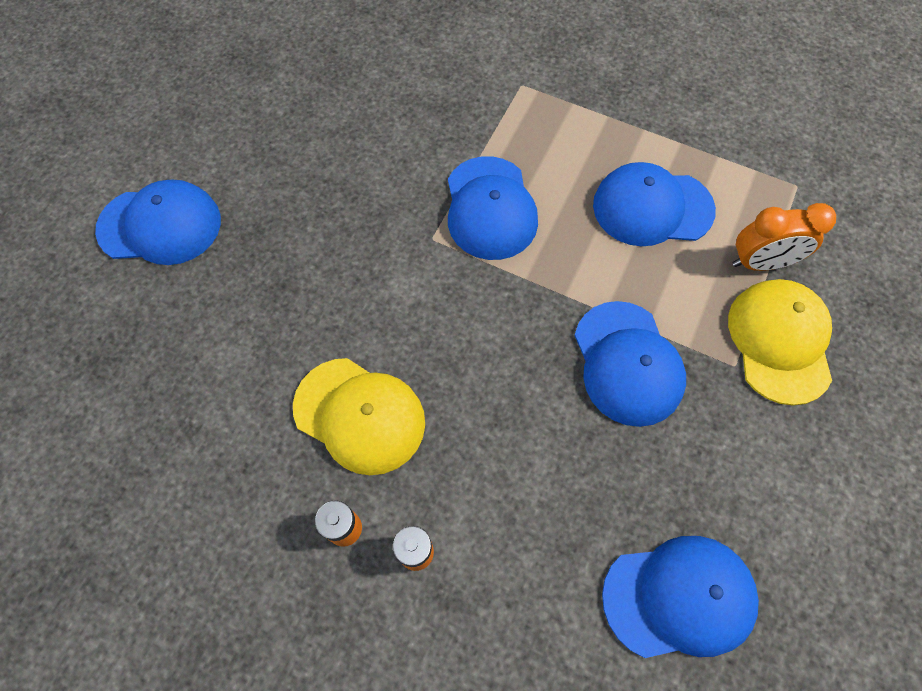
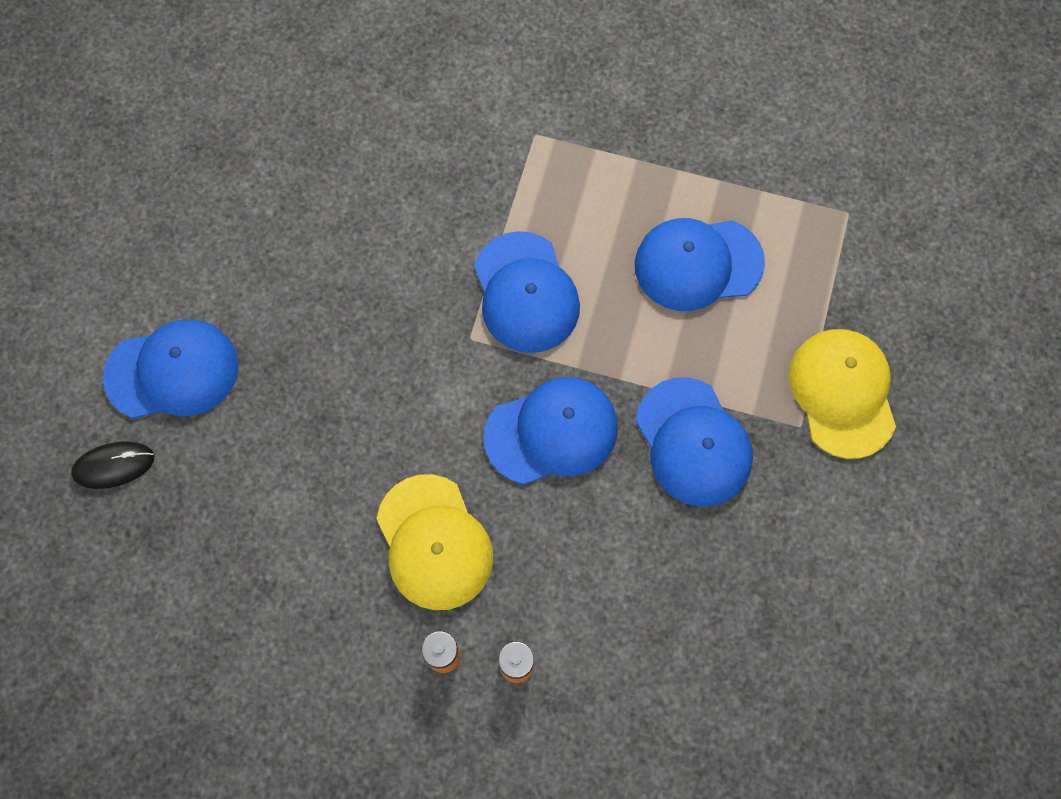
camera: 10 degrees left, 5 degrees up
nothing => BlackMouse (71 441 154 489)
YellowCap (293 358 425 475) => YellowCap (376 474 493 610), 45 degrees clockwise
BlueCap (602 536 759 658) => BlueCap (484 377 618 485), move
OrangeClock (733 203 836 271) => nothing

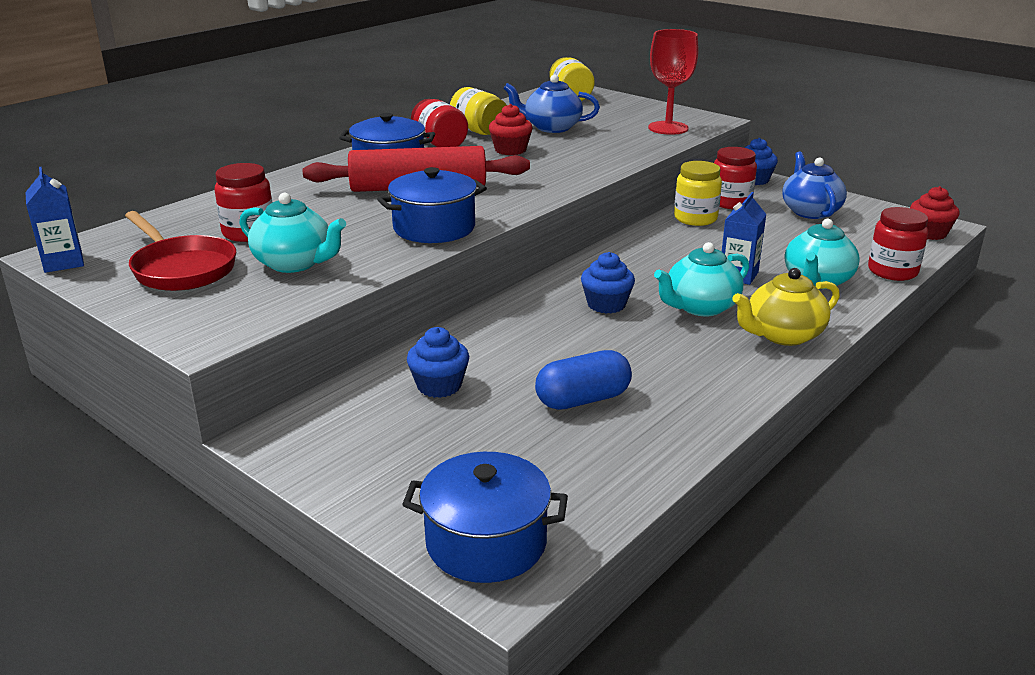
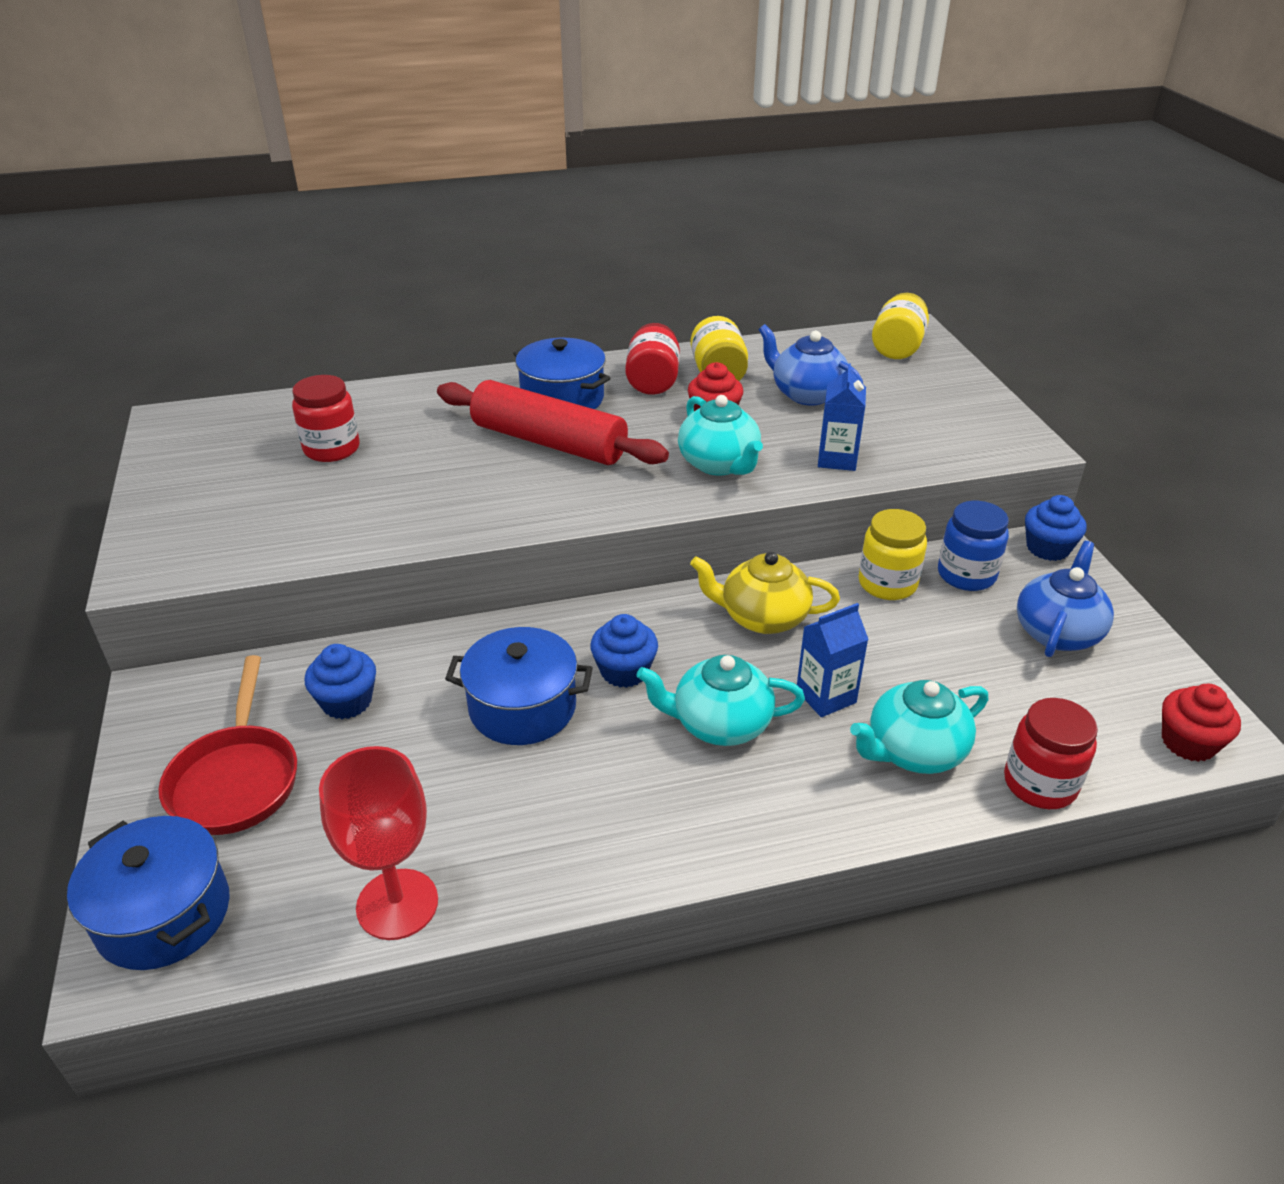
camera: 35 degrees right, 10 degrees up
RedPan (125 211 236 291) => RedPan (159 655 297 835), move
RedGoblet (648 29 699 135) => RedGoblet (319 746 438 940), move
BluePot (377 167 487 243) => BluePot (445 627 593 745), move
TurquoiseTeapot (239 193 346 273) => TurquoiseTeapot (678 395 763 476), move
YellowTeapot (732 268 840 346) => YellowTeapot (690 552 840 634), move
BlueCarton (25 167 84 273) => BlueCarton (818 363 866 471), move
RedJar (714 147 757 209) => BlueJar (938 501 1009 591)
BlueCapsule (535 350 632 410) => nothing

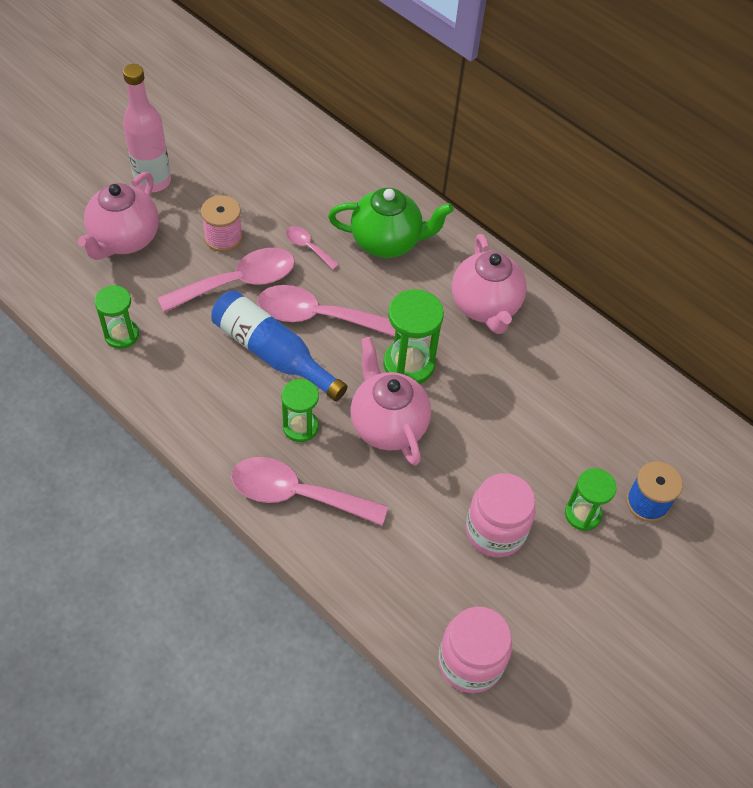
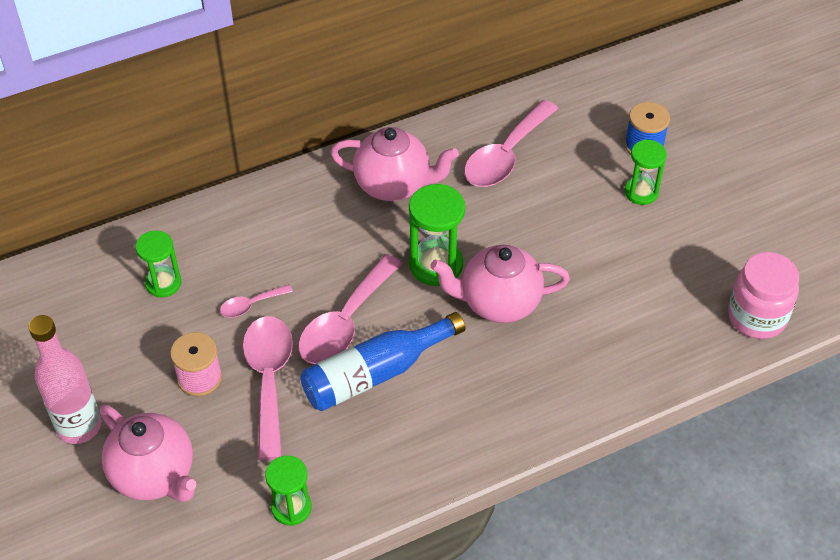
camera: 65 degrees left, 5 degrees down
GreenHourglass (281 379 319 442) => GreenHourglass (136 230 181 297), move
PinkSpoon (231 457 388 525) => PinkSpoon (464 100 558 187), move
GreenTeapot (328 188 454 258) => nothing
PinkJar (466 473 535 557) => nothing

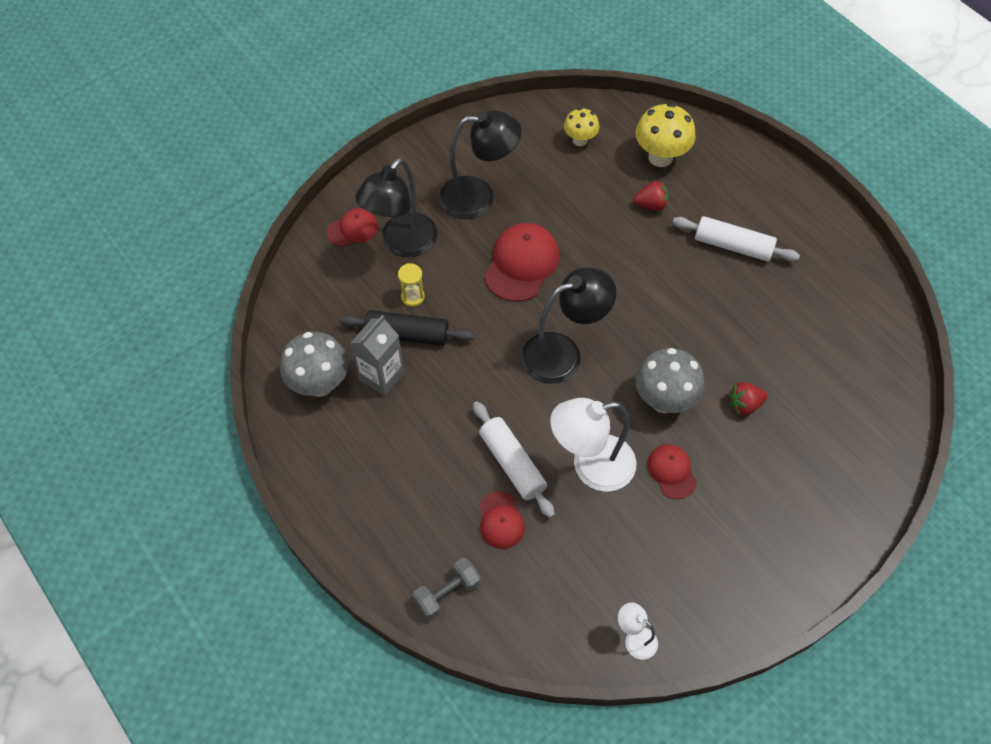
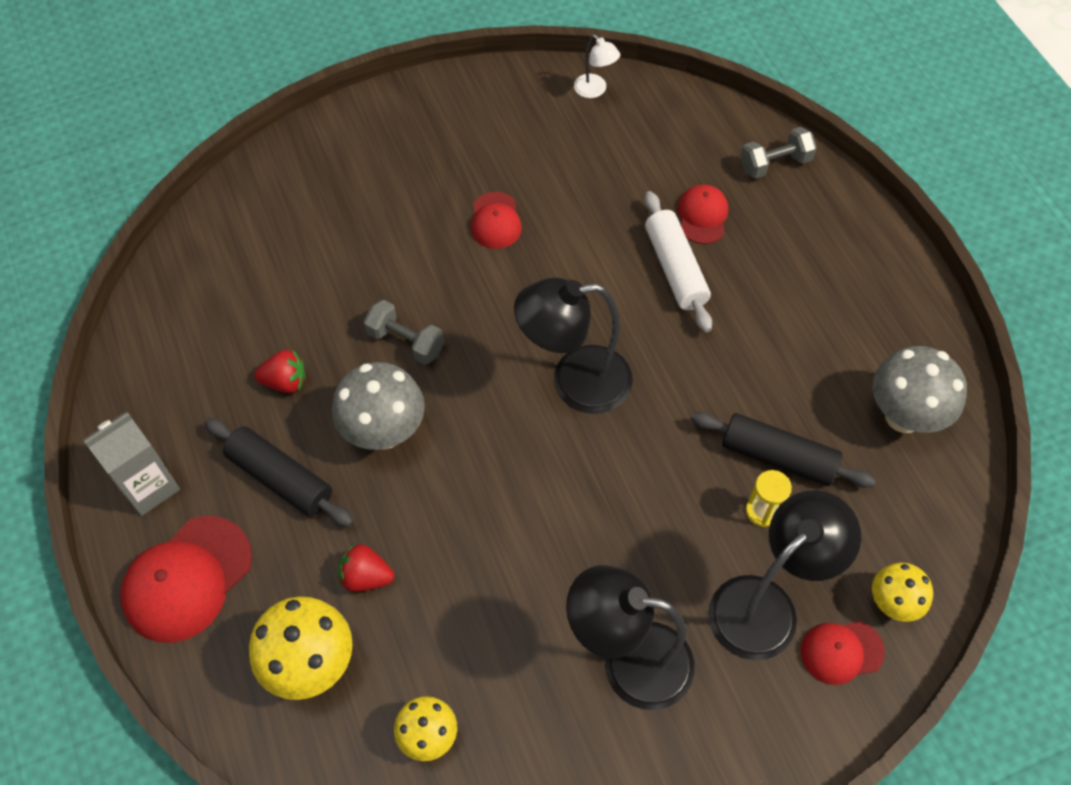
camera: 165 degrees left, 0 degrees up
GreyCarton (351 315 404 396) => GreyCarton (83 412 180 516), move
RedCap (484 223 559 302) => RedCap (120 516 252 643), move
WhiteRollingPin (672 216 800 262) => BlackRollingPin (204 418 353 527)
RedStrawberry (729 382 768 415) => RedStrawberry (254 350 306 393), move
GreyMushroom (636 348 705 413) => GreyMushroom (332 362 425 450), move
nothing => GreyDumbbell (364 300 444 365)
nothing => YellowMushroom (872 563 933 622)
WhiteLamp (550 398 636 492) => nothing

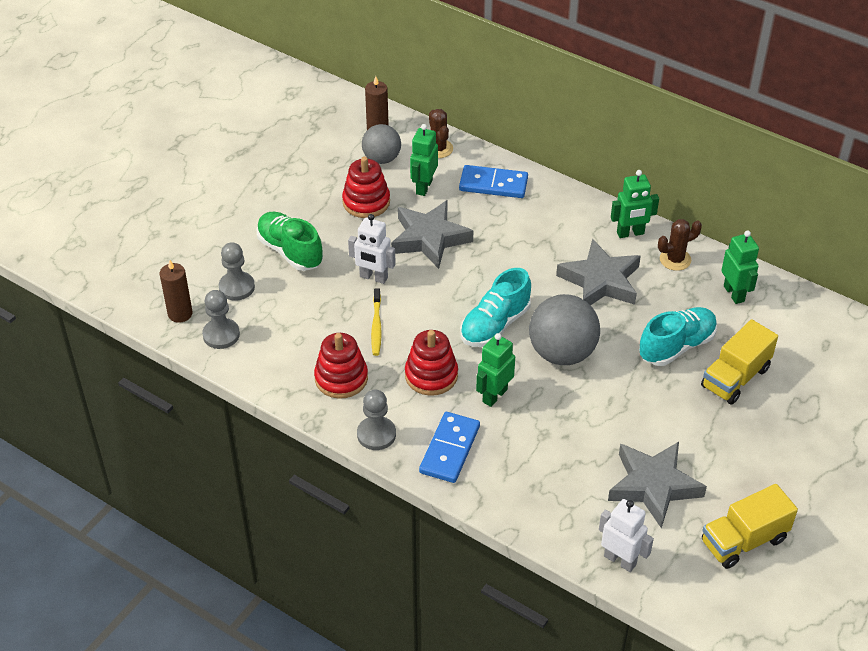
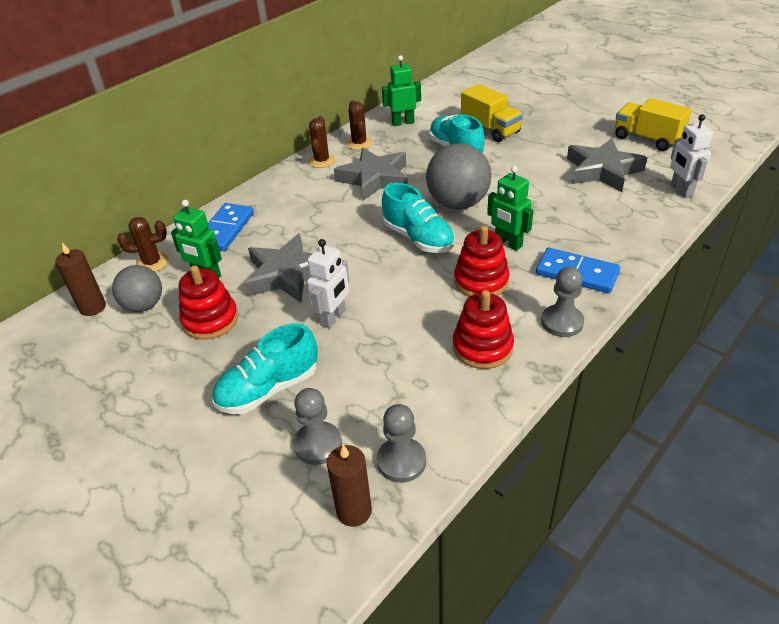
camera: 80 degrees left, 5 degrees down
GreenShoe (256 212 323 271) => TurquoiseShoe (212 323 318 414)
GreenRobot (611 170 659 238) => BrownCactus (308 116 335 168)
YellowTruck (702 484 798 569) => YellowTruck (615 98 692 151), 150 degrees clockwise
WhiteRobot (599 499 654 572) => WhiteRobot (670 114 713 198), 60 degrees counterclockwise
YellowToothbrush (371 289 382 356) => nothing

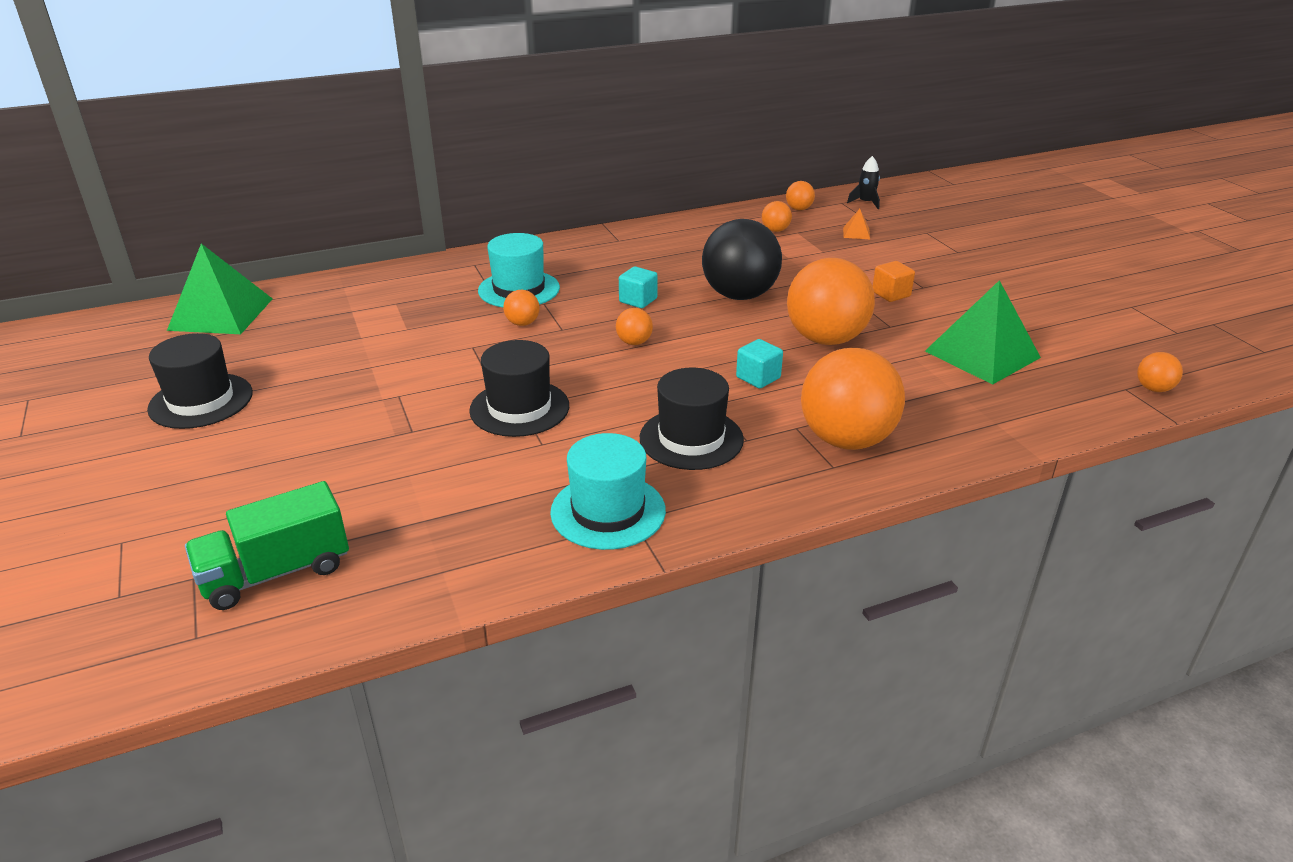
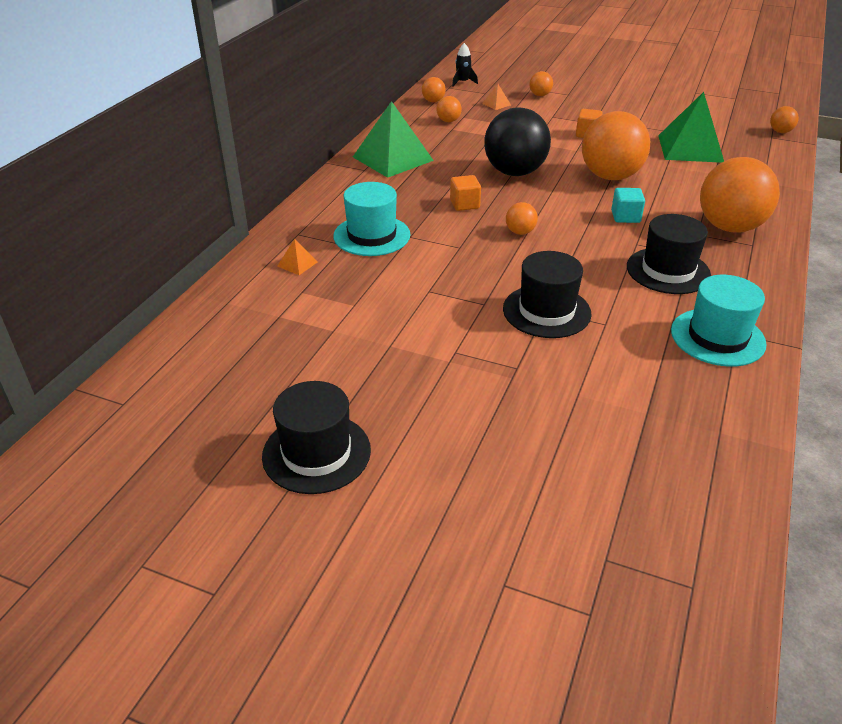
camera: 45 degrees left, 5 degrees up
nothing => OrangePyramid (277 239 318 275)
GreenPyramid (167 244 272 334) => GreenPyramid (353 101 434 178), move
TurquoiseCube (619 266 658 308) => OrangeCube (450 175 481 211)
OrangeBall (503 290 540 326) => OrangeBall (529 71 553 96), move
GreenTruck (185 481 349 610) => nothing

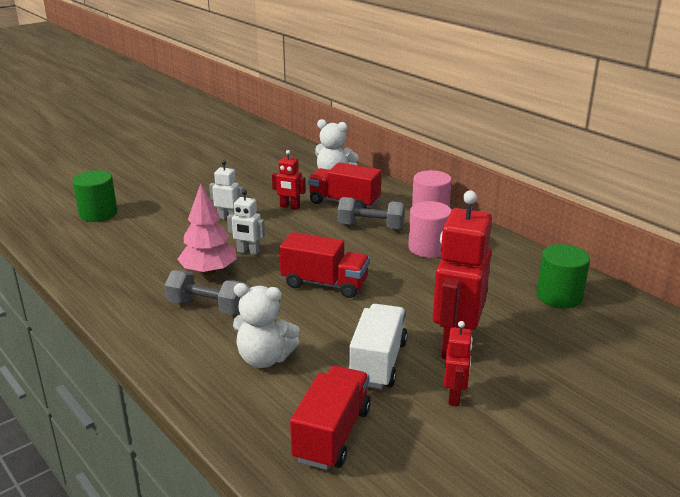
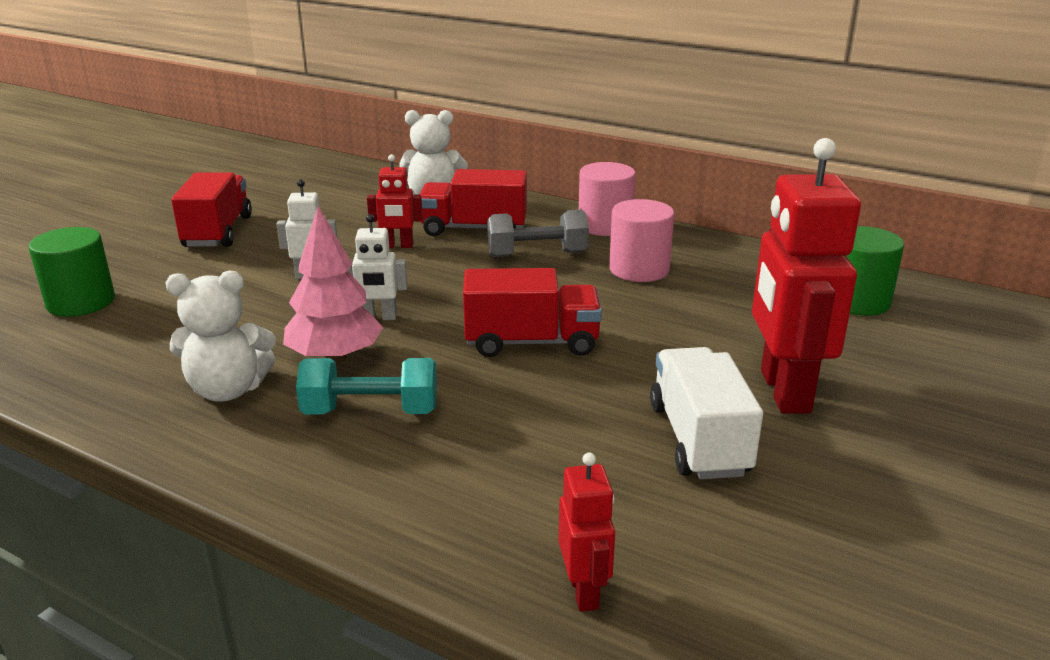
camera: 20 degrees left, 0 degrees up
WhiteTeddyBear (233 283 300 368) => WhiteTeddyBear (166 271 276 401), move
RedTruck (290 366 371 470) => RedTruck (171 172 252 247), move
GreyDumbbell (164 270 245 315) => TurquoiseDumbbell (296 358 437 414)
RedRobot (444 321 473 406) => RedRobot (559 452 615 612), move

